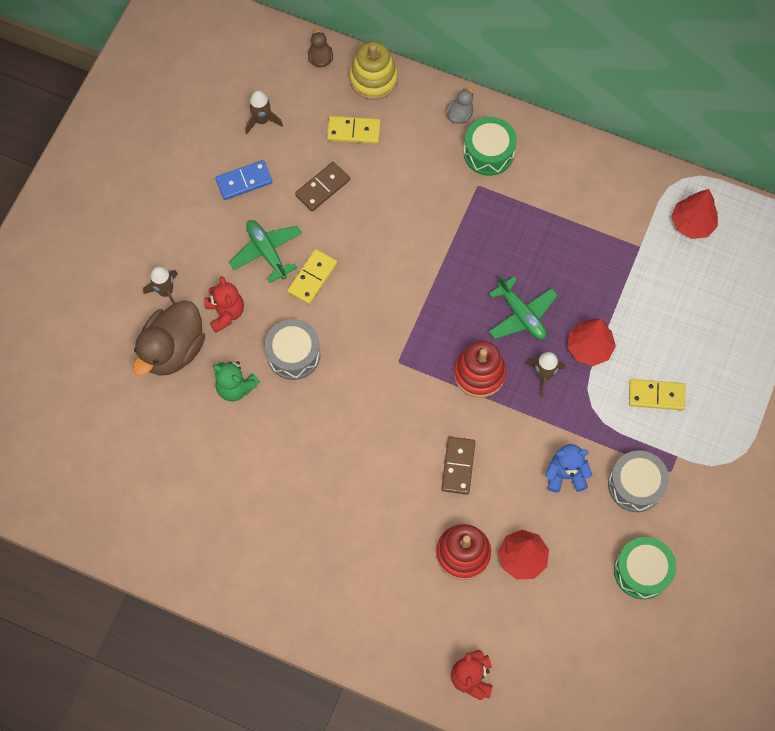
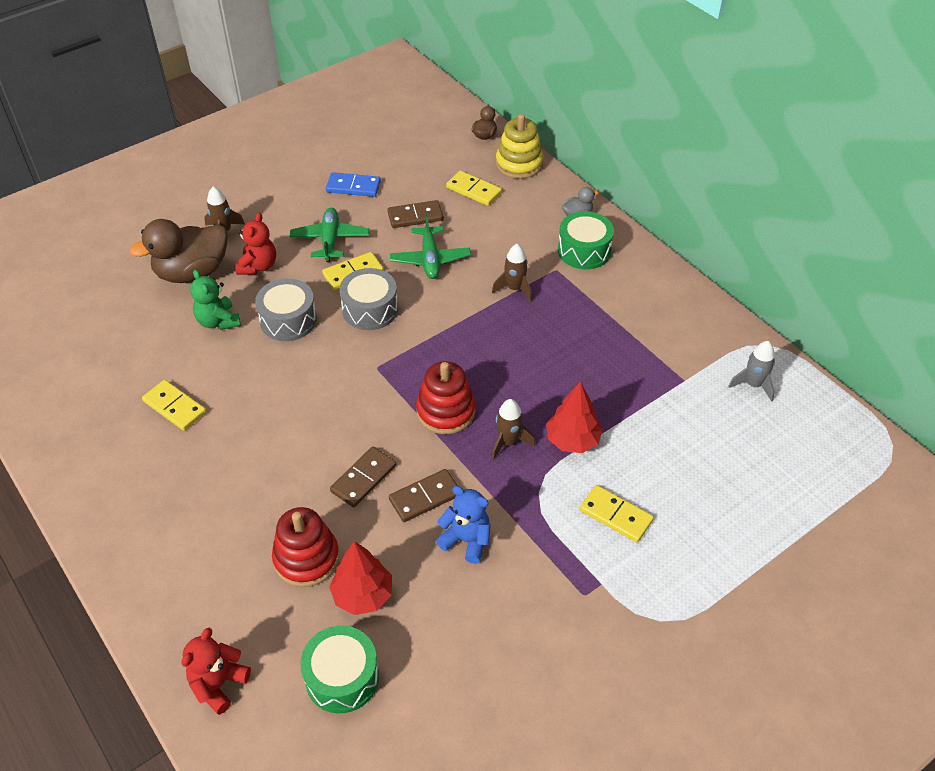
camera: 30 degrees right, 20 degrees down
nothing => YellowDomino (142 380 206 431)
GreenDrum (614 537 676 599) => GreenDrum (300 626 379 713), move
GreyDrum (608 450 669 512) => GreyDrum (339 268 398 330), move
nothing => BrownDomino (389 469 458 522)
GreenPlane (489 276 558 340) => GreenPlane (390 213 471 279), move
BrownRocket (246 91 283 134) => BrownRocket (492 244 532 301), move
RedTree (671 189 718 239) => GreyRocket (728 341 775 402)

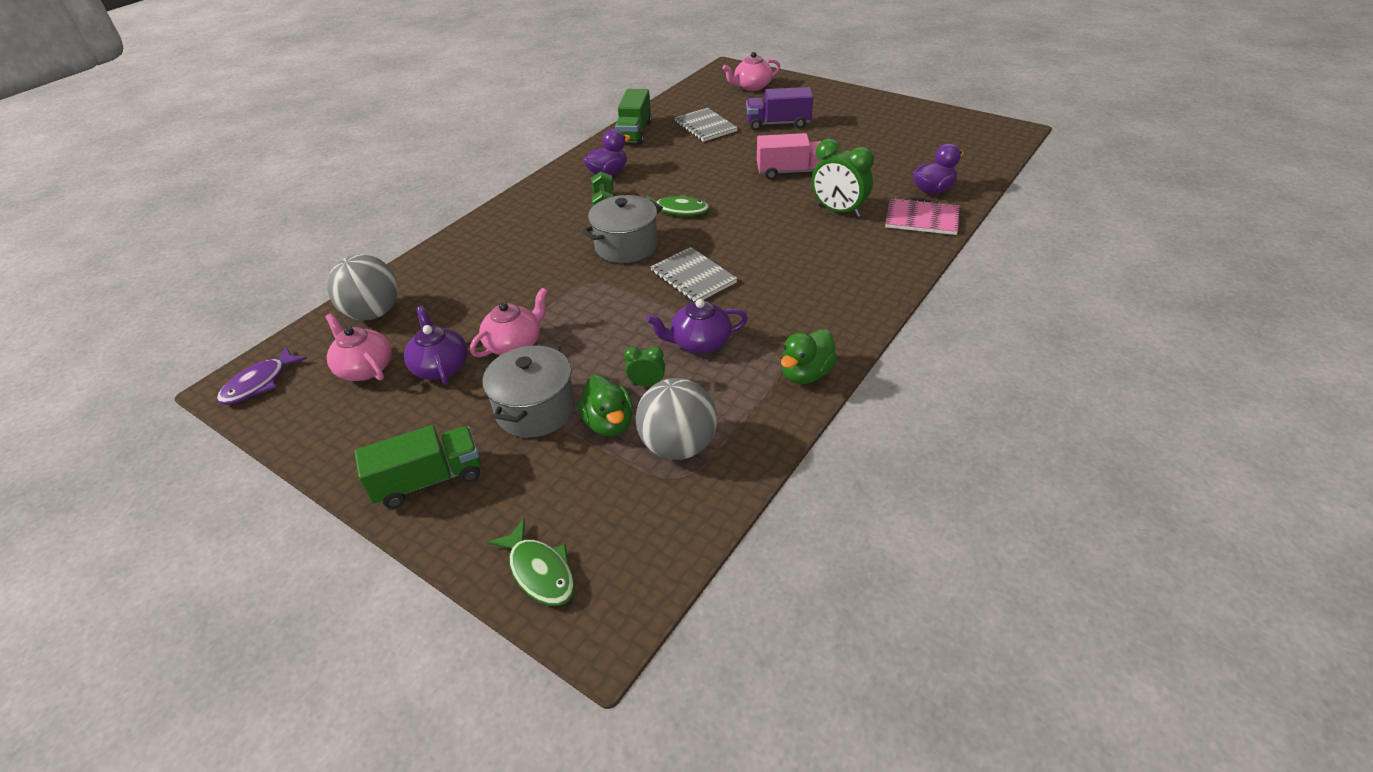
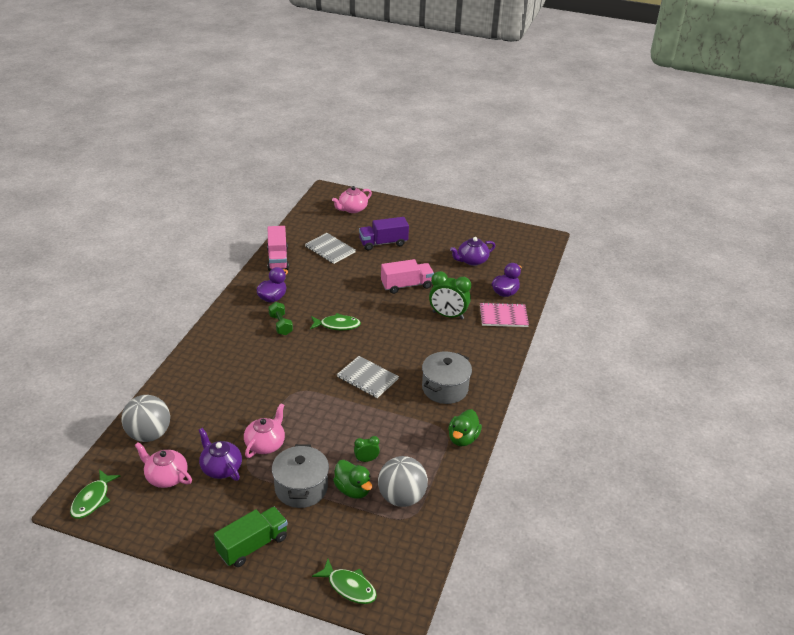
camera: 20 degrees left, 5 degrees down
PurpleFish (217 346 307 405) => GreenFish (70 469 120 519)
GreenTruck (615 89 652 145) => PinkTruck (267 226 289 271)
GreyPot (582 195 663 263) => GreyPot (422 352 472 404), move
PurpleTeapot (647 299 748 354) => PurpleTeapot (450 237 495 266), move

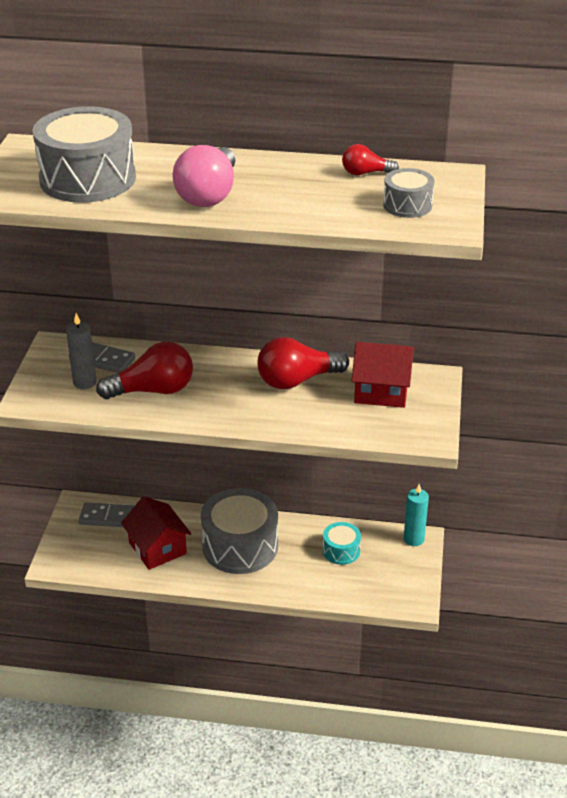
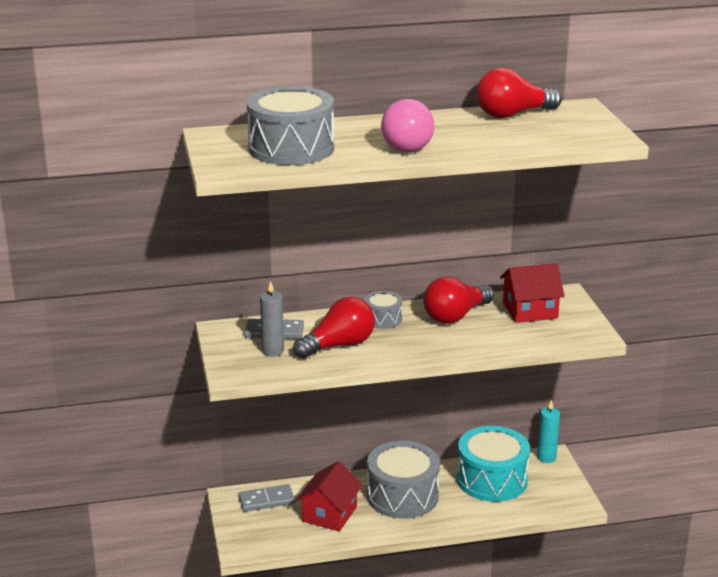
camera: 20 degrees left, 10 degrees down
RedHouse (121 496 191 570) => RedHouse (296 461 363 532), 75 degrees clockwise
GreyDrum (383 168 434 218) => GreyDrum (364 291 402 329), move
TurquoiseDrum (323 522 361 565) => TurquoiseDrum (457 426 530 502), x2.02
RedLightBulb (342 144 399 175) => RedLightBulb (476 68 562 118), x1.90

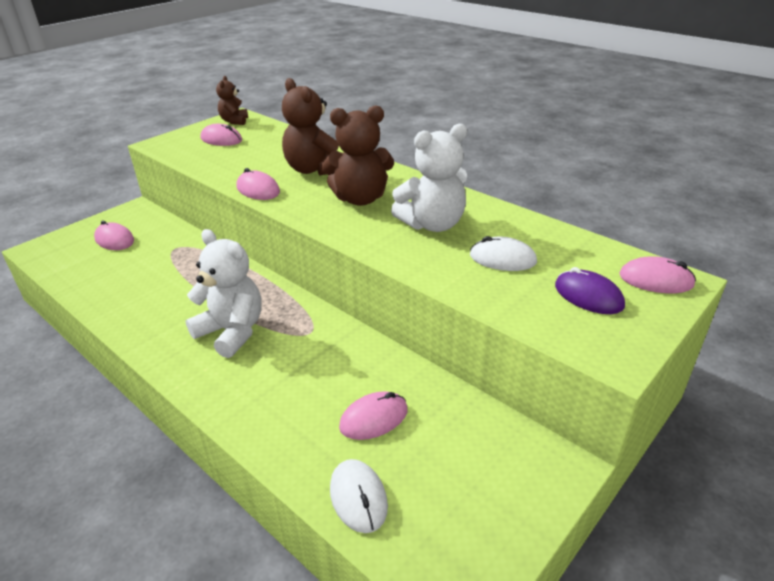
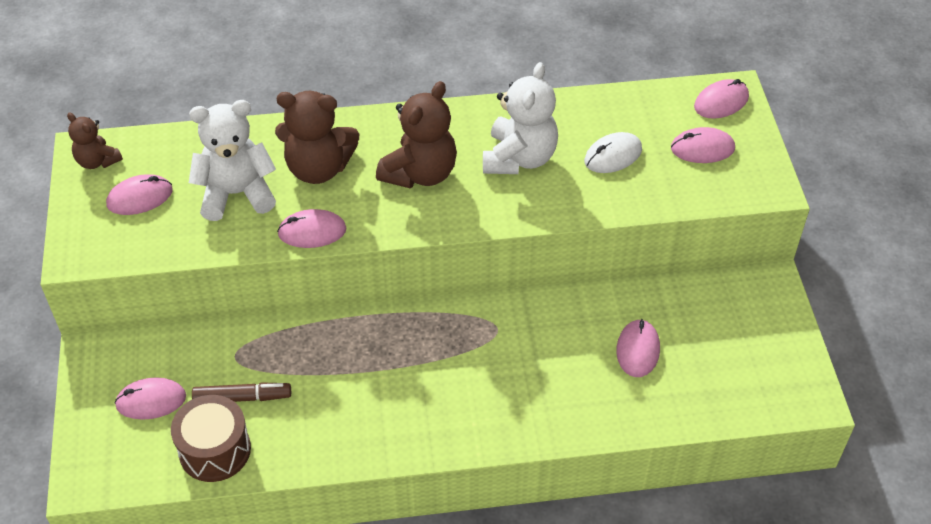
camera: 50 degrees left, 15 degrees up
nothing => BrownDrum (171 395 251 482)
WhiteTeddyBear (185 229 262 358) => WhiteTeddyBear (189 100 276 221), move
nothing => BrownMarker (192 382 291 402)
PurpleMouse (555 267 625 314) => PinkMouse (671 127 735 163)
WhiteMouse (330 459 388 533) => nothing

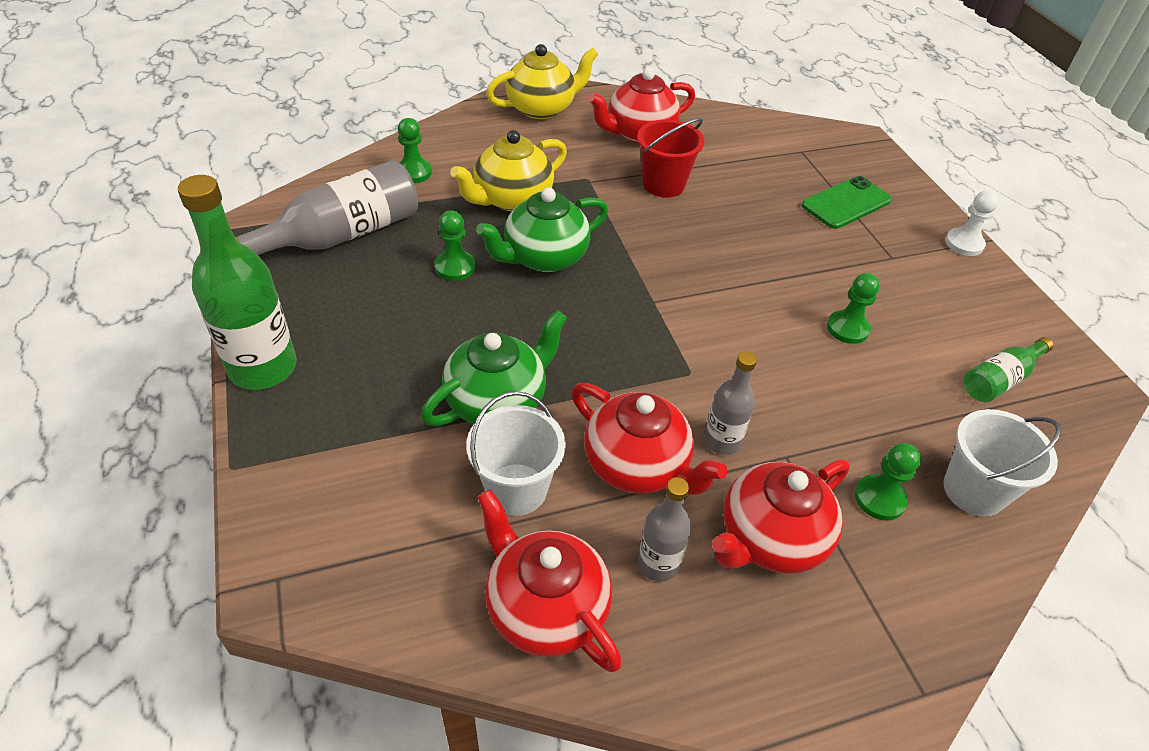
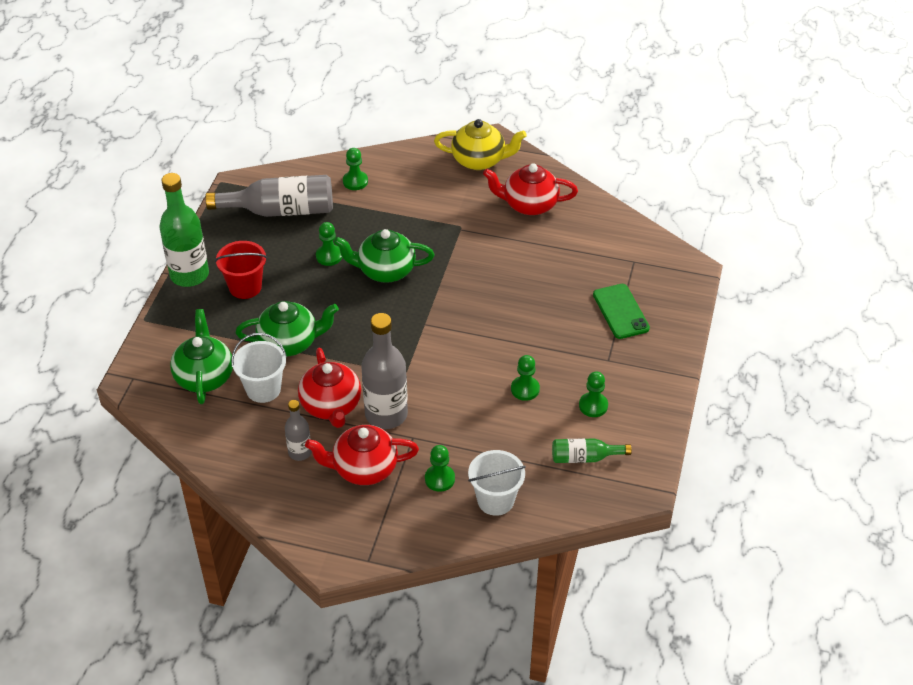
camera: 35 degrees right, 0 degrees up
nothing => GreenTeapot (170 309 233 404)
RedBucket (637 118 705 198) => RedBucket (215 241 267 299), move
GreyBottle (704 351 757 455) => GreyBottle (361 313 408 429), x1.85
nothing => GreenPawn (579 371 608 417)
GreenPhone (801 176 892 229) => GreenPhone (593 284 650 339), 75 degrees clockwise
YellowTeapot (450 130 567 211) => nothing
RedTeapot (477 489 622 672) => nothing
WhitePawn (945 190 999 256) => nothing

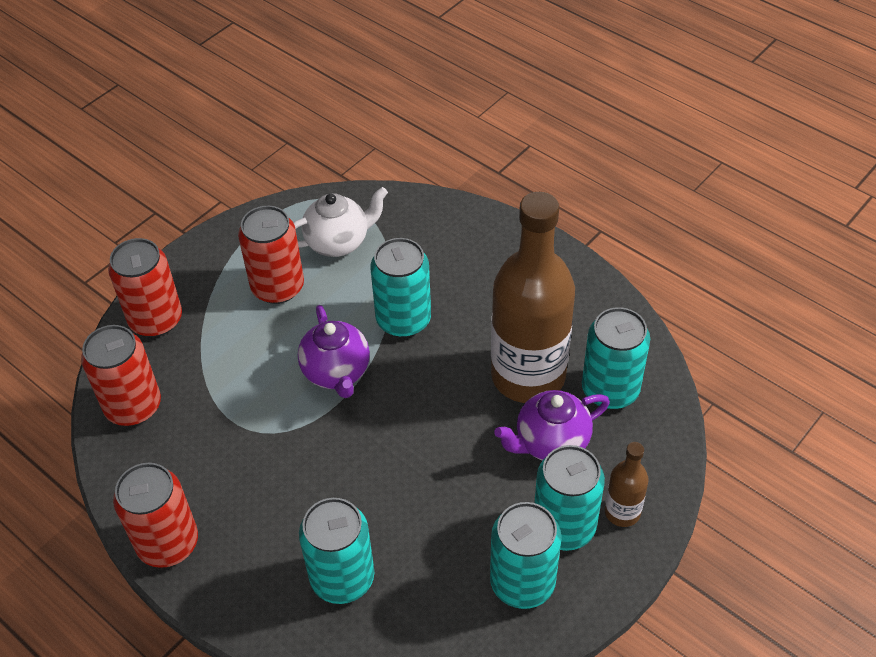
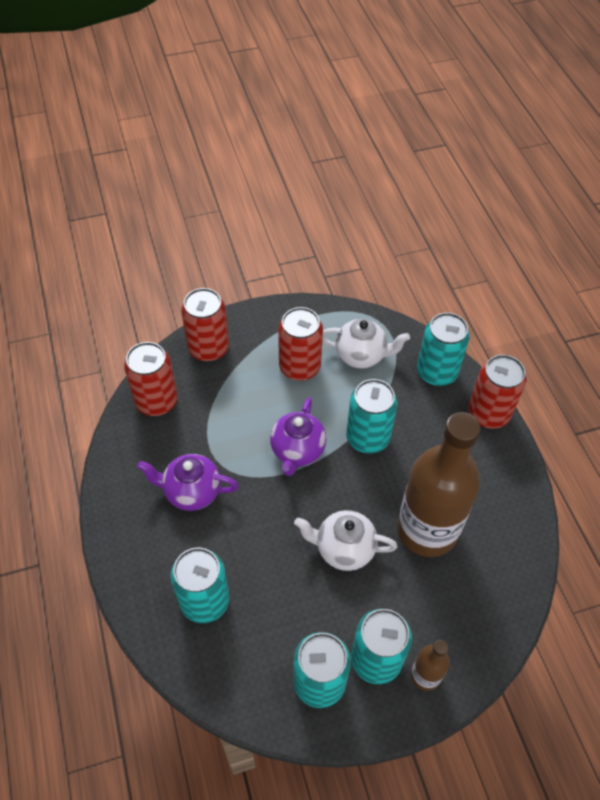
camera: 30 degrees right, 5 degrees up
PurpleTeapot (494 390 610 461) => PurpleTeapot (137 454 239 511), move
nothing => WhiteTeapot (294 510 398 571)
TurquoiseCan (582 307 650 409) => TurquoiseCan (417 313 470 386), move
RedCan (113 463 198 568) => RedCan (468 355 527 429), move

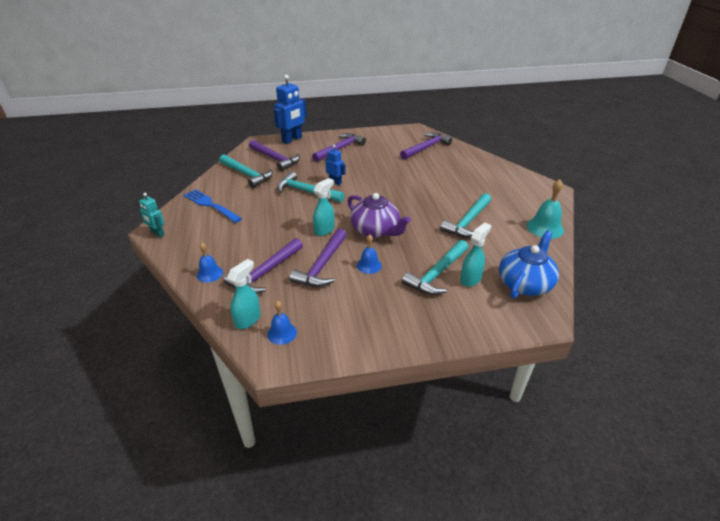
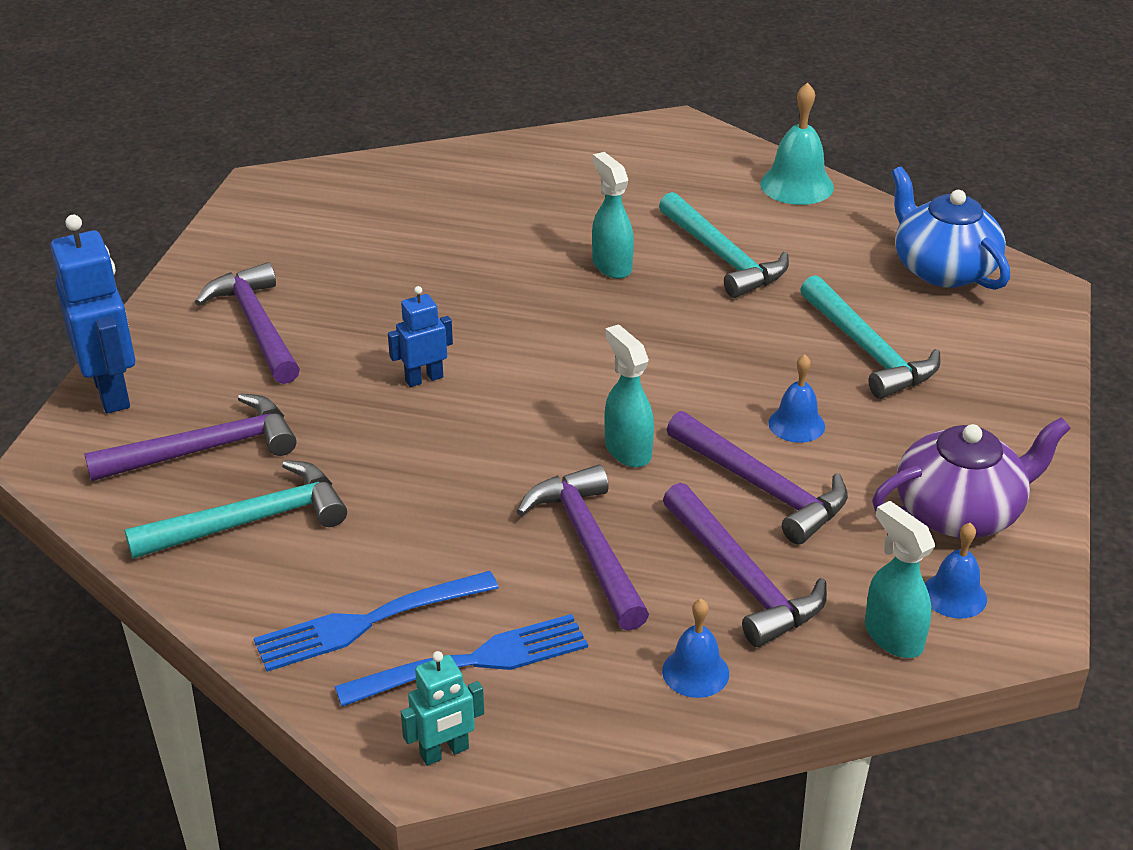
camera: 65 degrees left, 0 degrees up
nothing => BlueFork (335 614 588 707)
PurpleHammer (400 132 452 160) => PurpleHammer (517 465 649 631), move
TurquoiseSprayBottle (460 223 491 287) => TurquoiseSprayBottle (592 152 634 279), move
PurpleTeapot (347 193 411 238) => PurpleTeapot (872 417 1071 538), move
TurquoiseHammer (277 171 344 202) => nothing

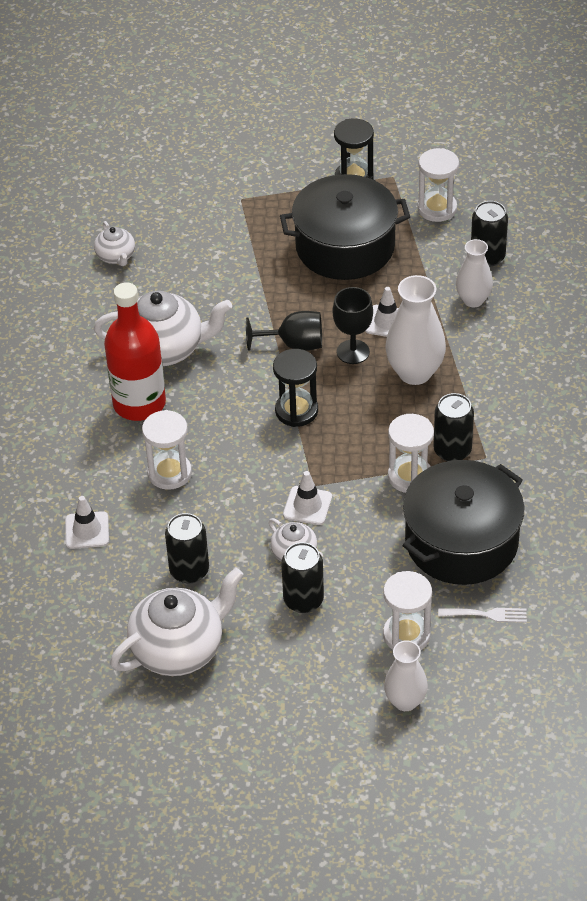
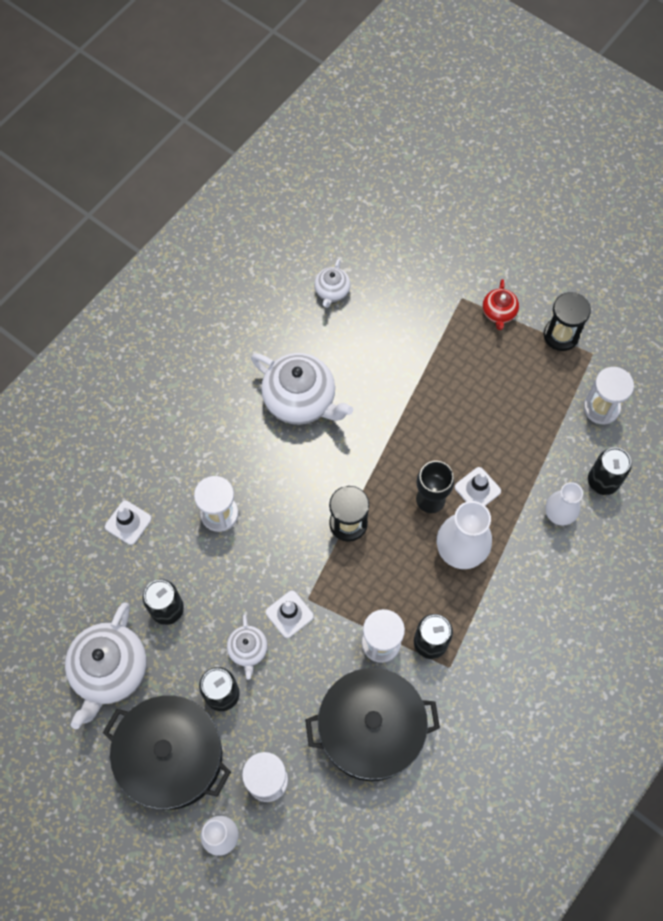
camera: 35 degrees right, 20 degrees up
WhiteTeapot (110 568 244 676) => WhiteTeapot (65 602 147 729), 105 degrees clockwise
BlackPot (280 174 410 280) => BlackPot (103 695 231 810), move
nothing => RedTeapot (483 279 519 330)
RedBottle (104 282 166 421) => nothing
BlackGoblet (246 311 322 351) => nothing
WhiteFork (438 608 527 623) => nothing

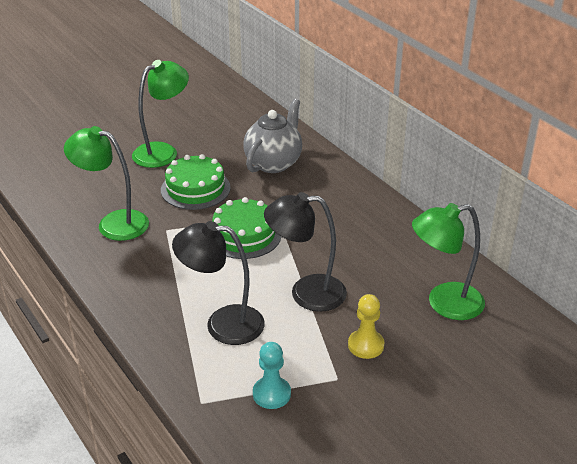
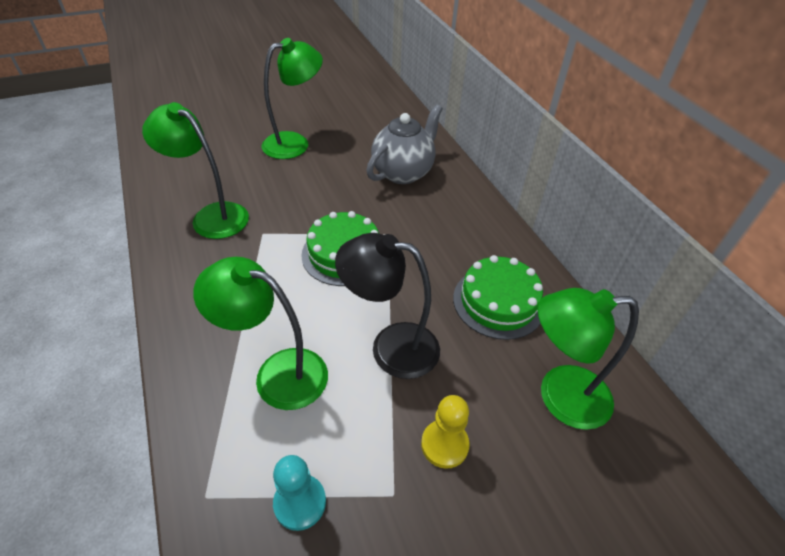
camera: 10 degrees right, 10 degrees up
BlackLamp (172 221 265 345) => GreenLamp (193 257 328 410)
GreenCake (161 154 231 210) => GreenCake (453 255 543 340), move

